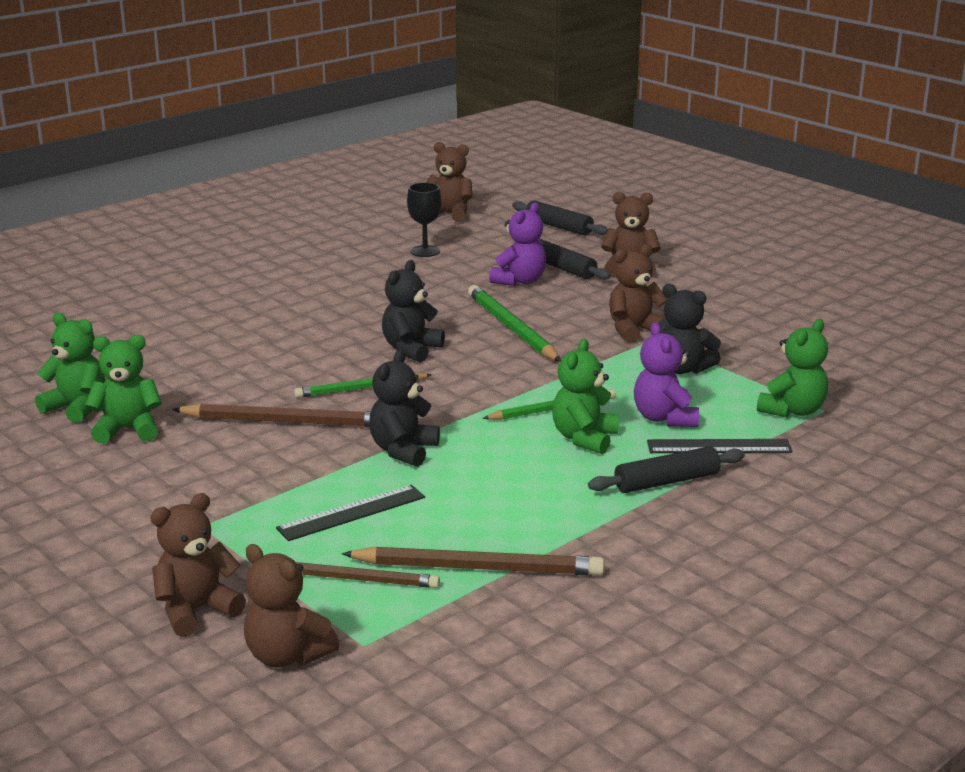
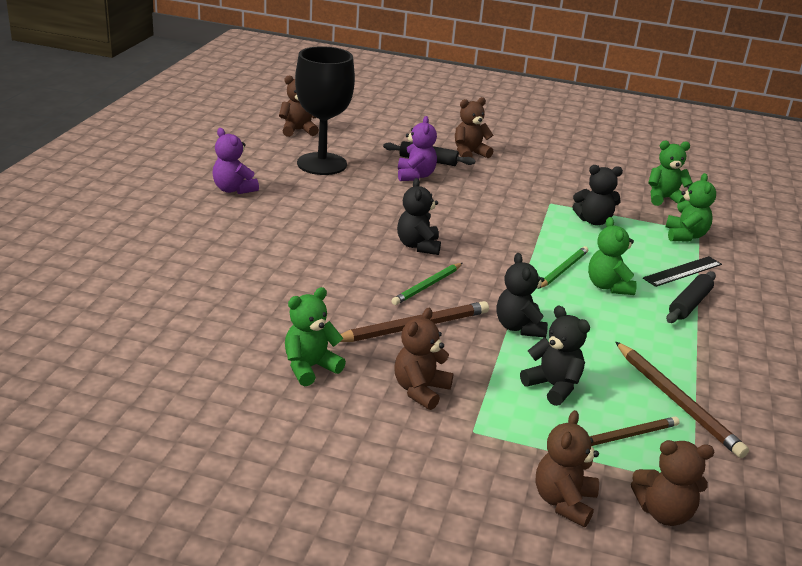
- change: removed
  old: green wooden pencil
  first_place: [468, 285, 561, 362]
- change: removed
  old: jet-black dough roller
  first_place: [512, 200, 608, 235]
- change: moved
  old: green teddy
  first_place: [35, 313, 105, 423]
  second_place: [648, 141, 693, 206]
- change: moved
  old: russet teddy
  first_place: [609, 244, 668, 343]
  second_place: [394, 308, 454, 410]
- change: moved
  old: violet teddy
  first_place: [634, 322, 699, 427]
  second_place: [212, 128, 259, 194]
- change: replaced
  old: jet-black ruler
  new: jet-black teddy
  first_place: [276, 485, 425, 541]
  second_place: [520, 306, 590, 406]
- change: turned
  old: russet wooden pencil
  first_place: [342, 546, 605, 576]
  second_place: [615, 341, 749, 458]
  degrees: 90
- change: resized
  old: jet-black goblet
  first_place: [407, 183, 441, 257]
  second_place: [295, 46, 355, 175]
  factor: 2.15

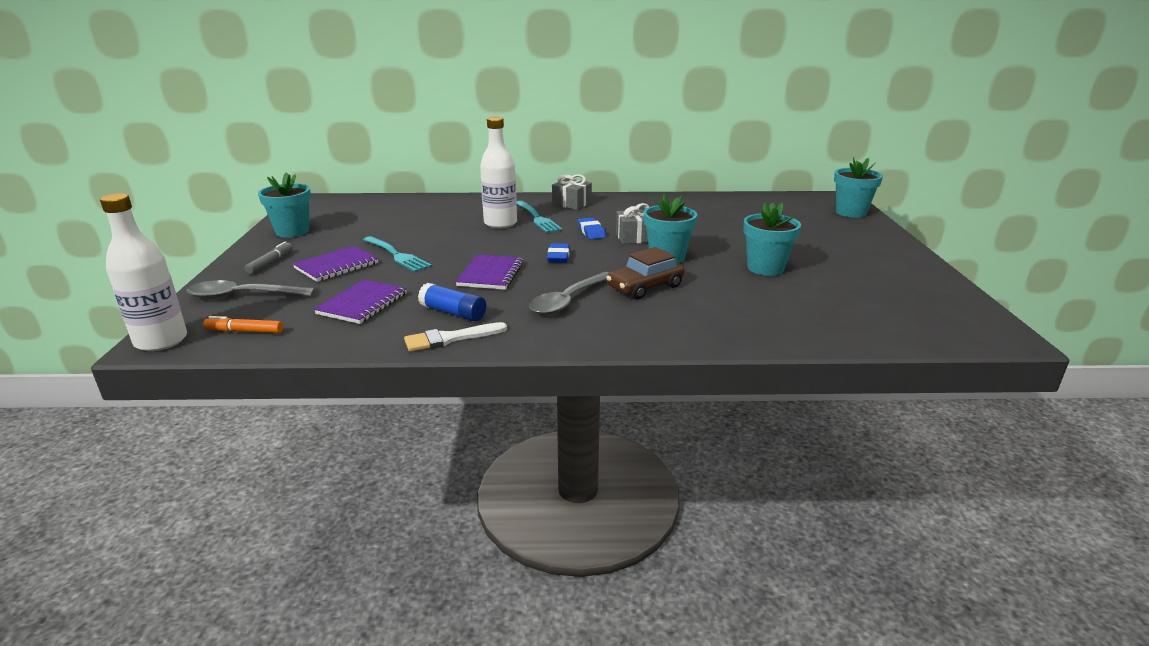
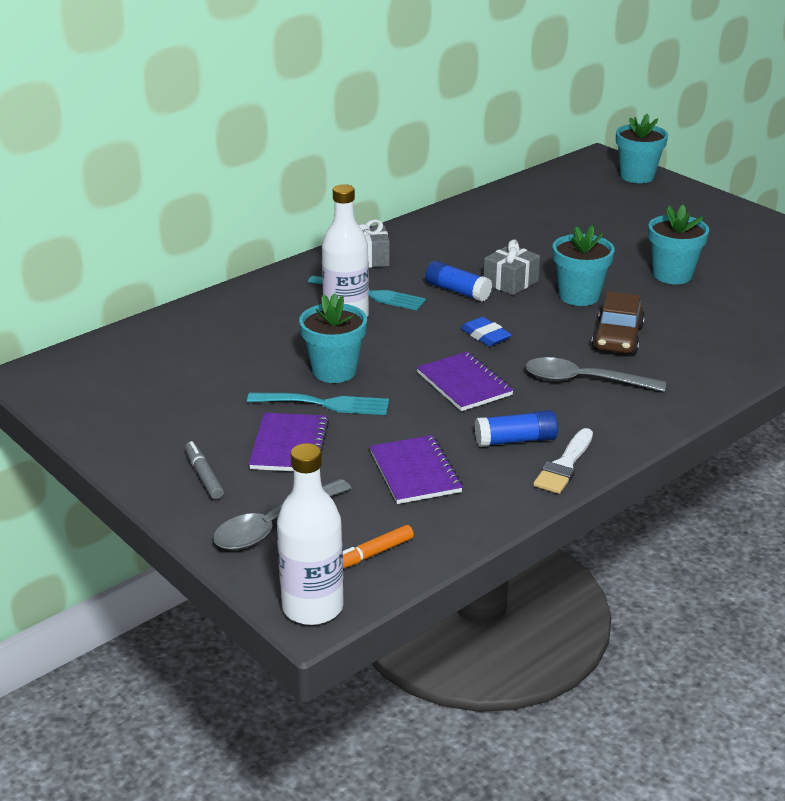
- change: moved
  old: turquoise potted plant
  first_place: [258, 172, 311, 238]
  second_place: [299, 293, 367, 383]
- change: replaced
  old: blue gum eraser
  new: blue glue stick
  first_place: [578, 218, 606, 239]
  second_place: [425, 261, 492, 302]
- change: turned
  old: grey teaspoon
  first_place: [529, 272, 609, 315]
  second_place: [525, 357, 666, 392]
  degrees: 105

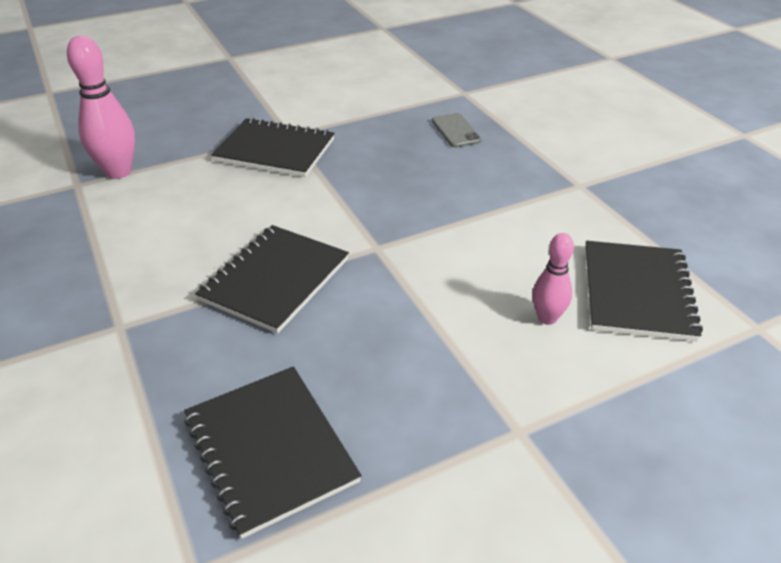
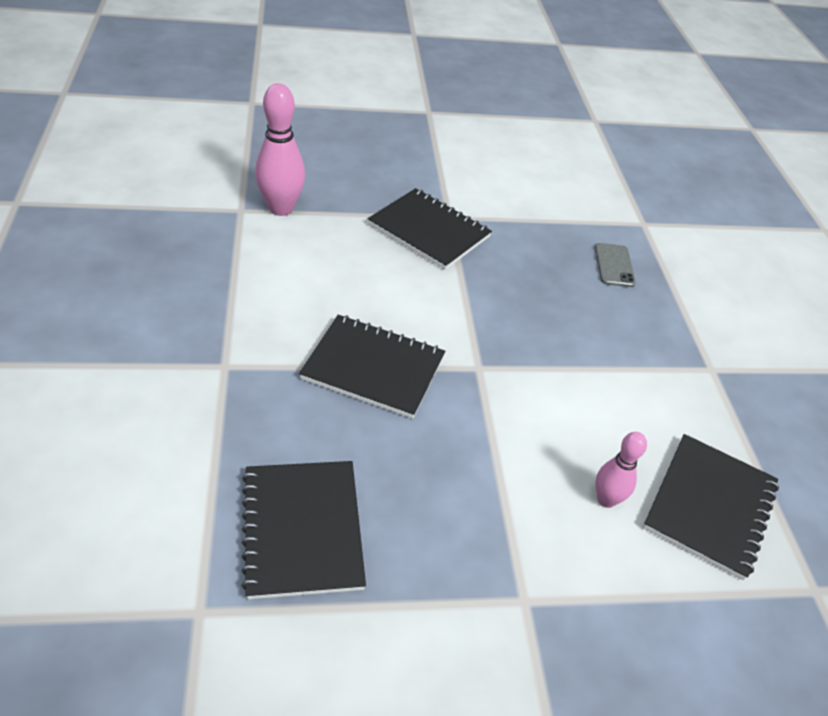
- change: turned
  old: jet-black notepad
  first_place: [195, 225, 349, 333]
  second_place: [299, 315, 445, 419]
  degrees: 60

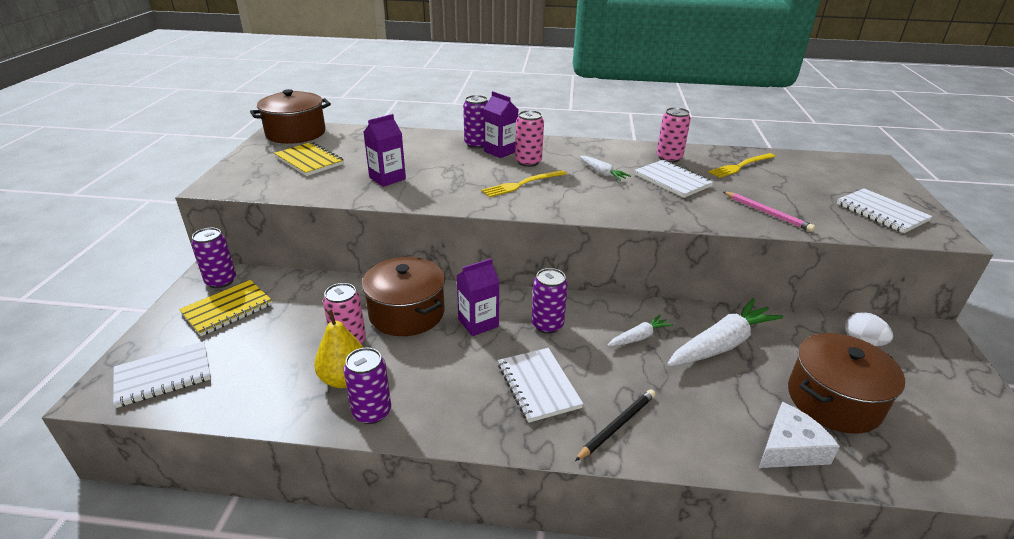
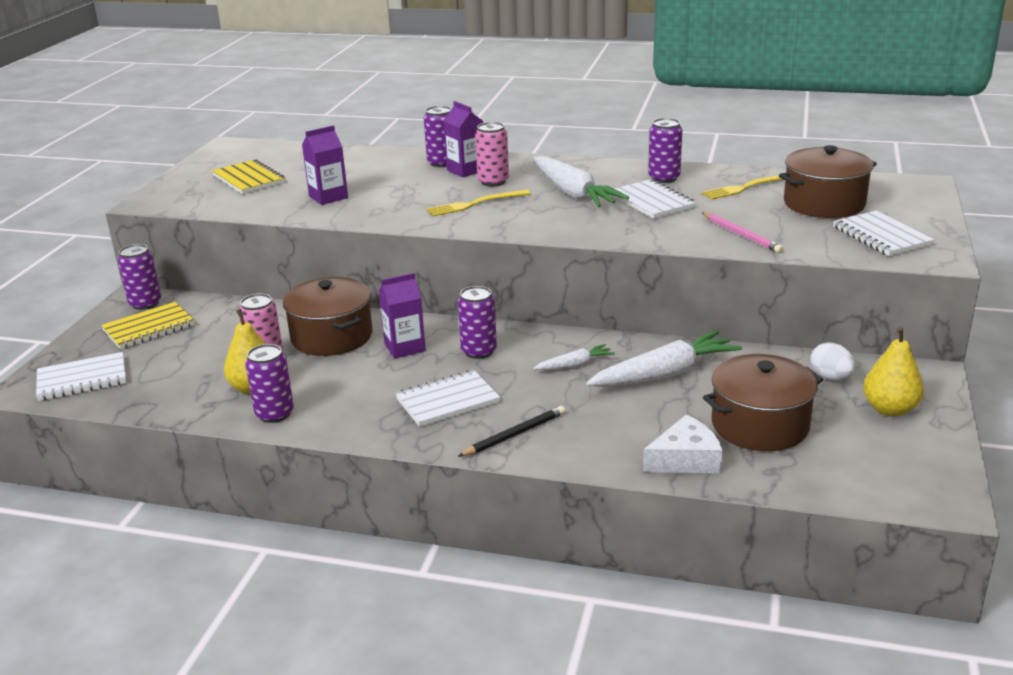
- change: added
  new: bright yellow toy pear
  second_place: [863, 327, 924, 417]
- change: moved
  old: russet cooking pot
  first_place: [250, 89, 331, 144]
  second_place: [779, 145, 877, 218]
- change: recoloured
  old: rosy can
  new: violet can
  first_place: [657, 107, 691, 163]
  second_place: [648, 118, 682, 183]
- change: turned
  old: snow-white notepad
  first_place: [498, 348, 583, 423]
  second_place: [395, 370, 500, 427]
  degrees: 75
- change: resized
  old: snow-white toy carrot
  first_place: [580, 156, 631, 181]
  second_place: [534, 156, 629, 207]
  factor: 1.95

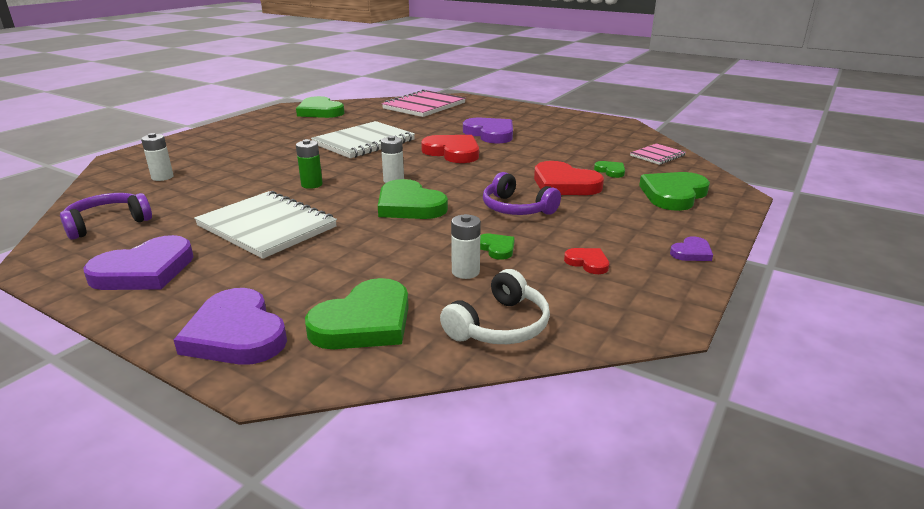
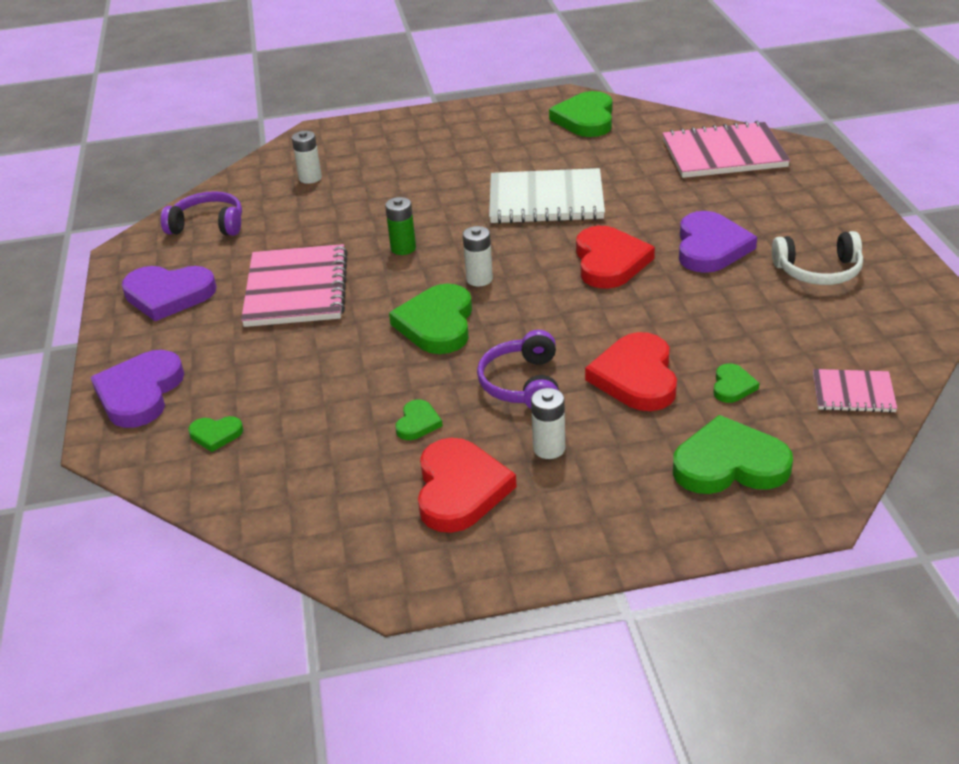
- change: removed
  old: violet heart
  first_place: [670, 236, 713, 261]
- change: moved
  old: snow-white headset
  first_place: [440, 269, 550, 344]
  second_place: [772, 231, 863, 285]
- change: moved
  old: snow-white battery
  first_place: [451, 214, 481, 279]
  second_place: [531, 388, 565, 459]
- change: recoloured
  old: snow-white notepad
  new: rosy notepad
  first_place: [194, 191, 337, 259]
  second_place: [241, 244, 348, 327]
- change: resized
  old: green heart
  first_place: [305, 278, 409, 349]
  second_place: [189, 416, 243, 452]
  factor: 0.49
- change: resized
  old: red heart
  first_place: [564, 248, 609, 274]
  second_place: [418, 438, 517, 533]
  factor: 2.04

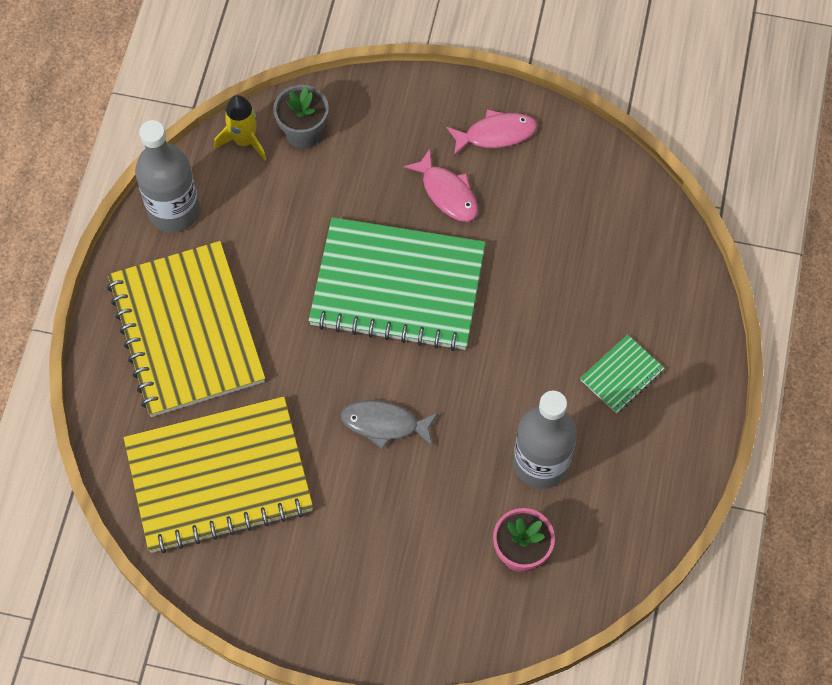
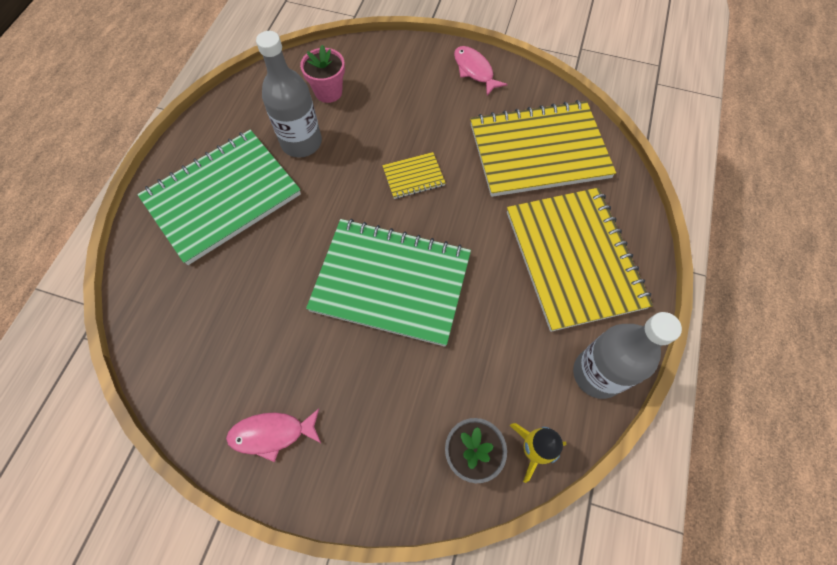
- change: moved
  old: rosy fish
  first_place: [404, 149, 478, 222]
  second_place: [454, 46, 508, 96]
- change: replaced
  old: grey fish
  new: bright yellow notepad
  first_place: [340, 400, 438, 450]
  second_place: [382, 152, 446, 199]
- change: resized
  old: green notepad
  first_place: [580, 335, 665, 414]
  second_place: [137, 130, 301, 265]
  factor: 2.34

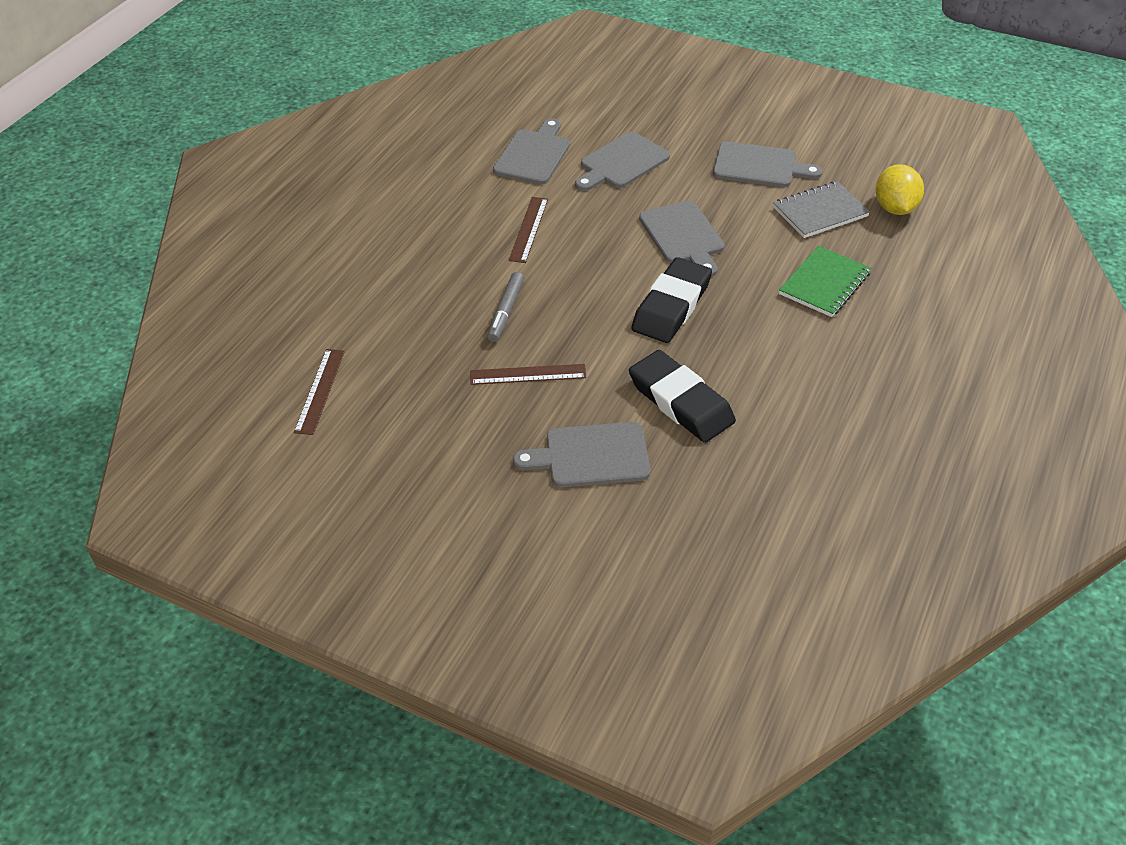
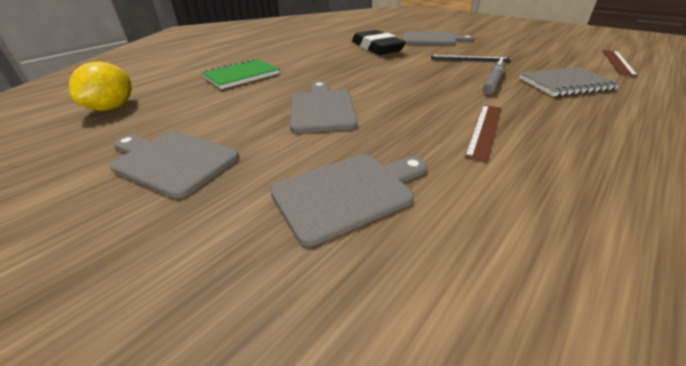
- change: removed
  old: grey chopping board
  first_place: [493, 118, 570, 185]
- change: removed
  old: jet-black gum eraser
  first_place: [631, 257, 712, 343]
- change: moved
  old: grey notepad
  first_place: [773, 181, 870, 238]
  second_place: [519, 67, 620, 97]
- change: recoloured
  old: russet ruler
  new: jet-black ruler
  first_place: [470, 364, 587, 385]
  second_place: [431, 55, 511, 63]

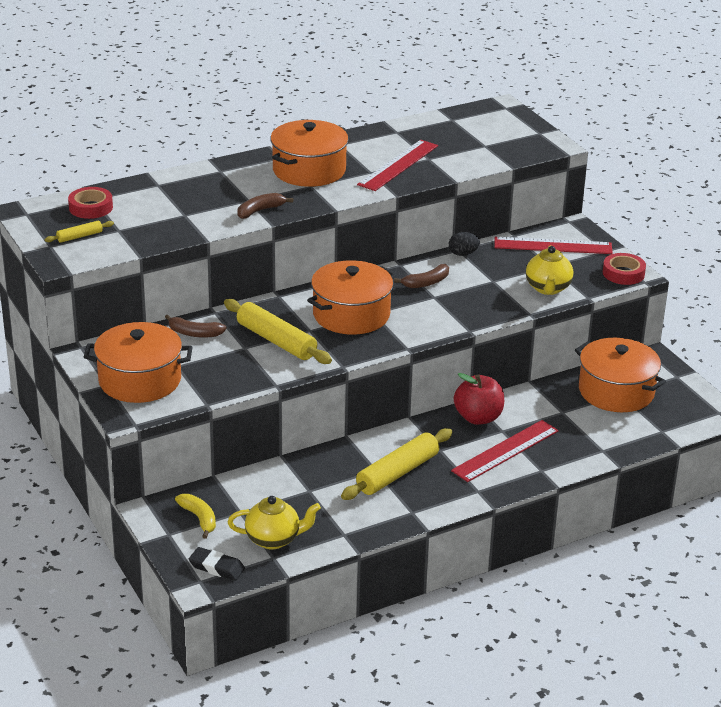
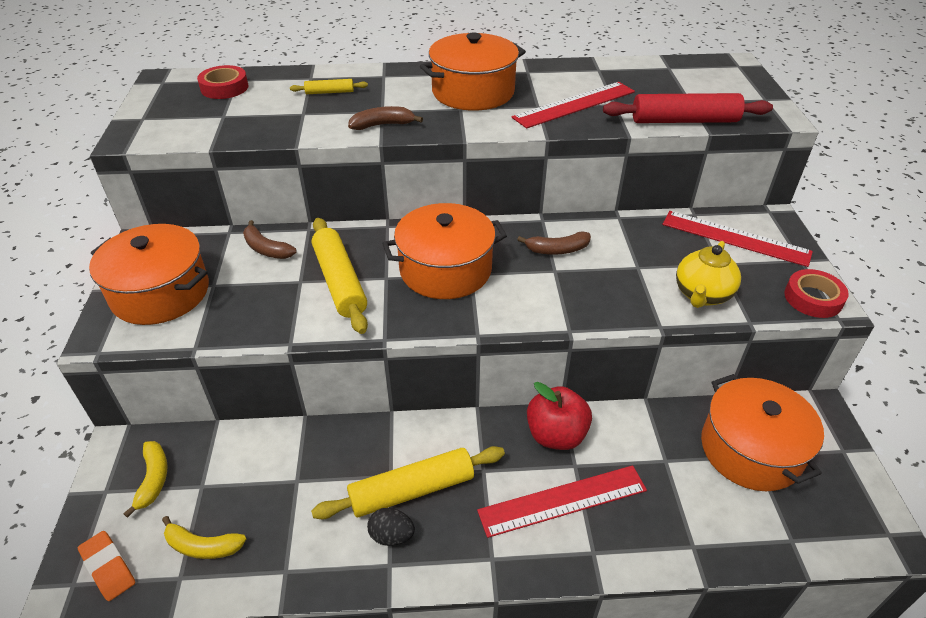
- change: added
  new: red dough roller
  second_place: [603, 93, 773, 123]
- change: moved
  old: bright yellow dough roller
  first_place: [45, 221, 114, 243]
  second_place: [290, 79, 368, 94]
- change: moved
  old: jet-black egg shape
  first_place: [449, 232, 480, 256]
  second_place: [367, 508, 415, 546]
- change: replaced
  old: bright yellow tea pot
  new: bright yellow toy banana
  first_place: [228, 496, 321, 550]
  second_place: [162, 516, 246, 559]
- change: recoloured
  old: jet-black gum eraser
  new: orange-coloured gum eraser
  first_place: [189, 547, 245, 581]
  second_place: [78, 531, 135, 601]

